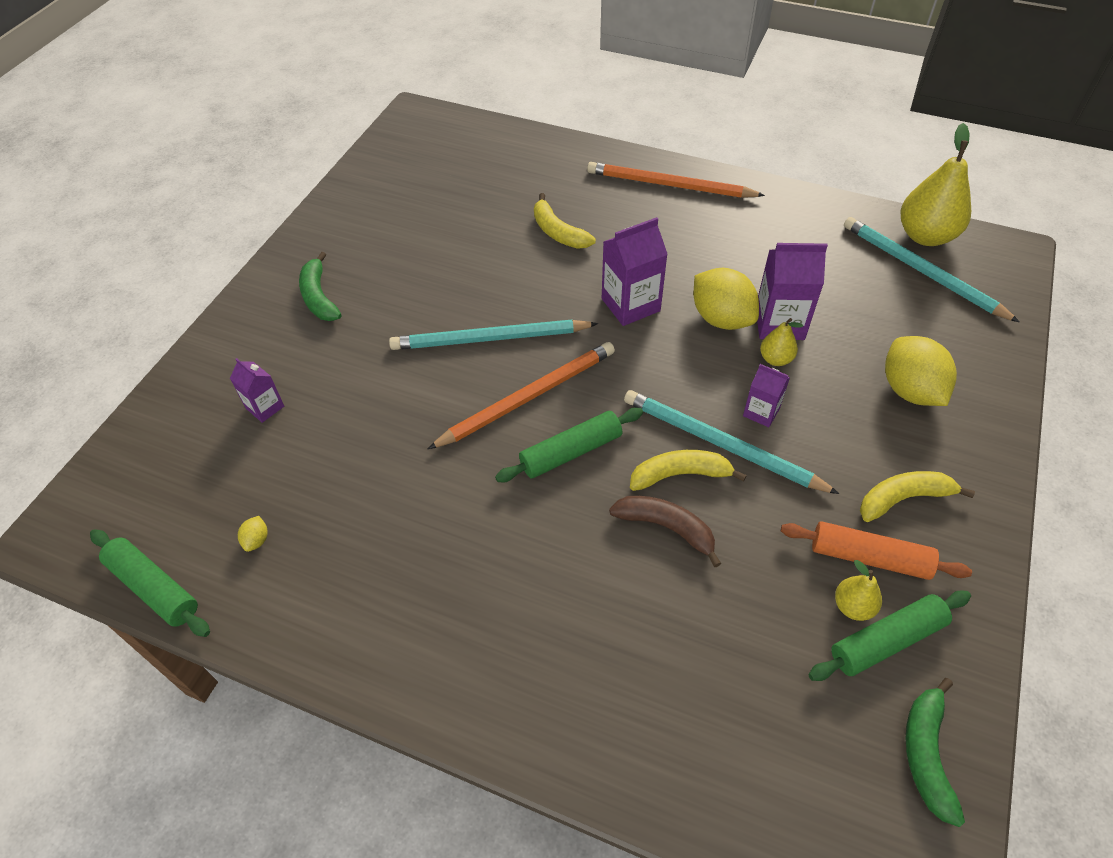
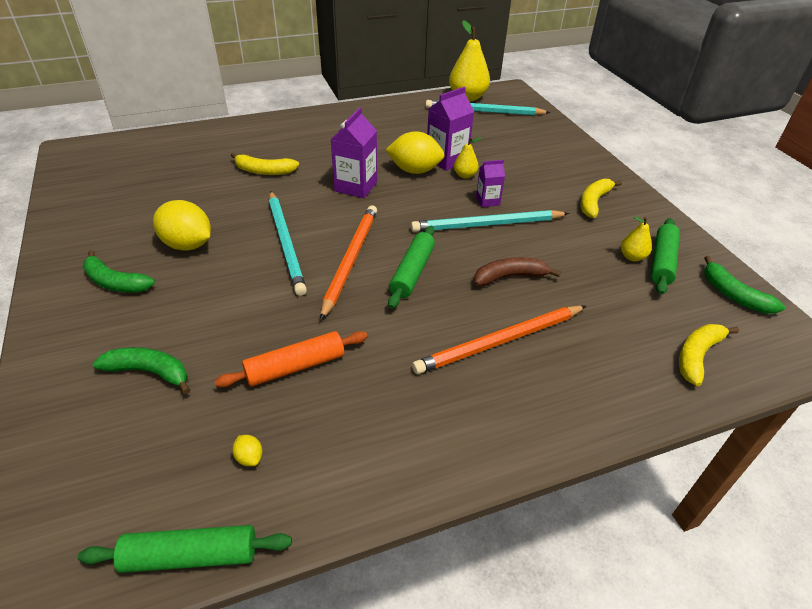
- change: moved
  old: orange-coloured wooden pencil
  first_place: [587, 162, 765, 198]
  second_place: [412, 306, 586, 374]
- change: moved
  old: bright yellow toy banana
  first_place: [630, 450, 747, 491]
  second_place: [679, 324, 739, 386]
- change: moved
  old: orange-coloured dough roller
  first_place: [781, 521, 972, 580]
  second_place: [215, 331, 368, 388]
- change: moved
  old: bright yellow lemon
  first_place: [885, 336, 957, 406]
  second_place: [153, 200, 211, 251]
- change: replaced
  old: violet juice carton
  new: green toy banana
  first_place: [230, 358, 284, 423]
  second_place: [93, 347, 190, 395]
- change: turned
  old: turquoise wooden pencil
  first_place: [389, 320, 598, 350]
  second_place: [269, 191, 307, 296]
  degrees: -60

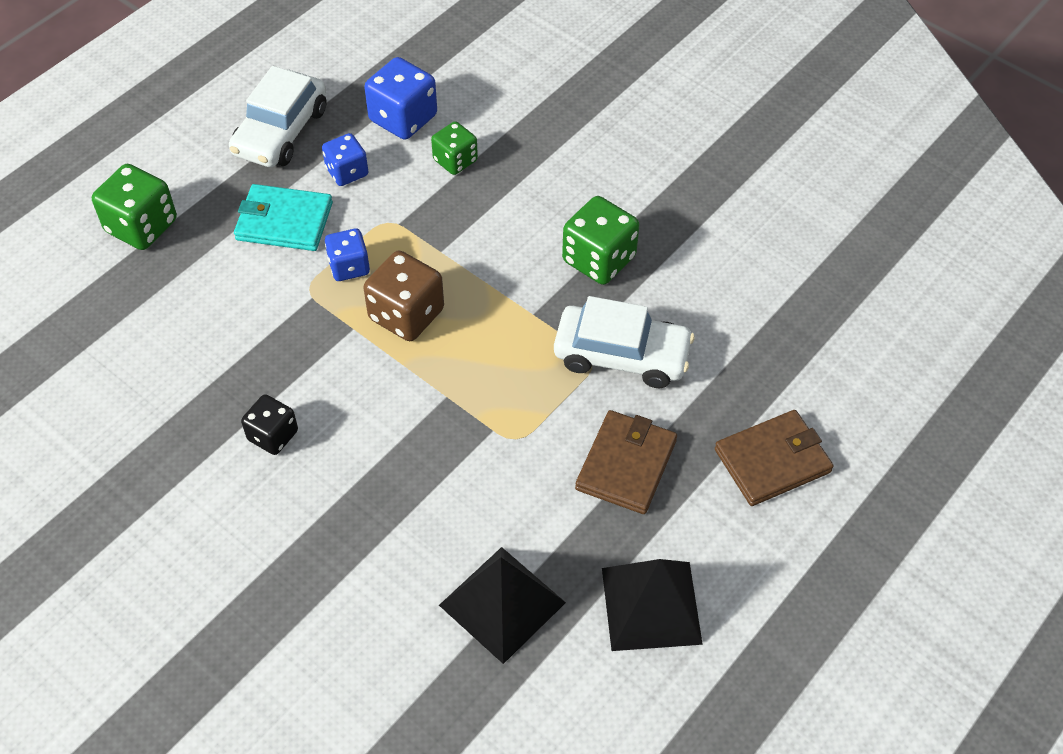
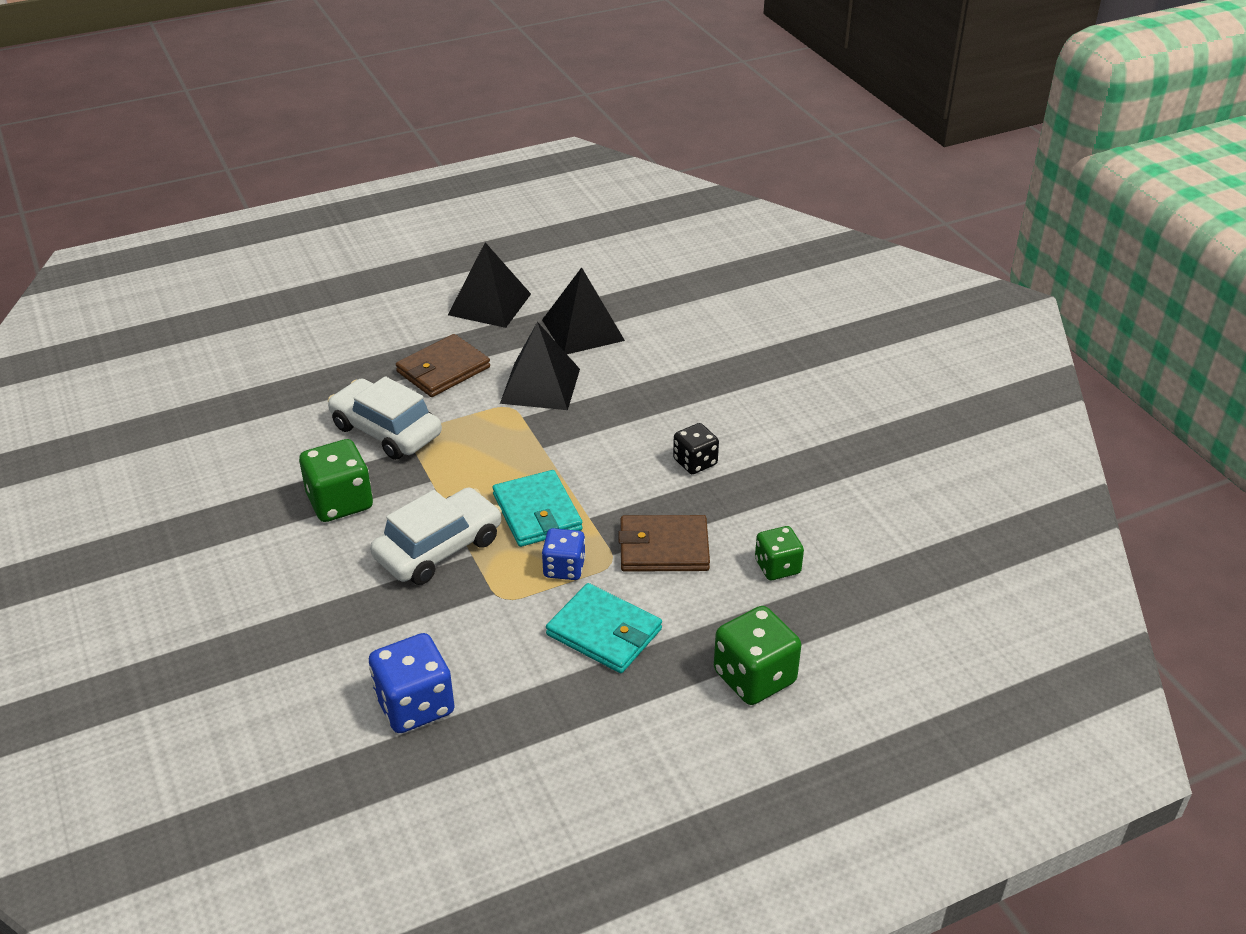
- change: removed
  old: blue dice
  first_place: [322, 133, 368, 186]
- change: added
  new: jet-black pyramid shape
  second_place: [500, 322, 580, 410]
- change: moved
  old: snow-white automobile
  first_place: [229, 66, 326, 167]
  second_place: [370, 487, 502, 585]
- change: moved
  old: green dice
  first_place: [431, 121, 478, 175]
  second_place: [755, 526, 804, 580]
- change: moved
  old: russet wallet
  first_place: [715, 410, 834, 506]
  second_place: [618, 515, 710, 572]
- change: replaced
  old: russet dice
  new: turquoise wallet
  first_place: [363, 251, 444, 341]
  second_place: [493, 470, 583, 547]

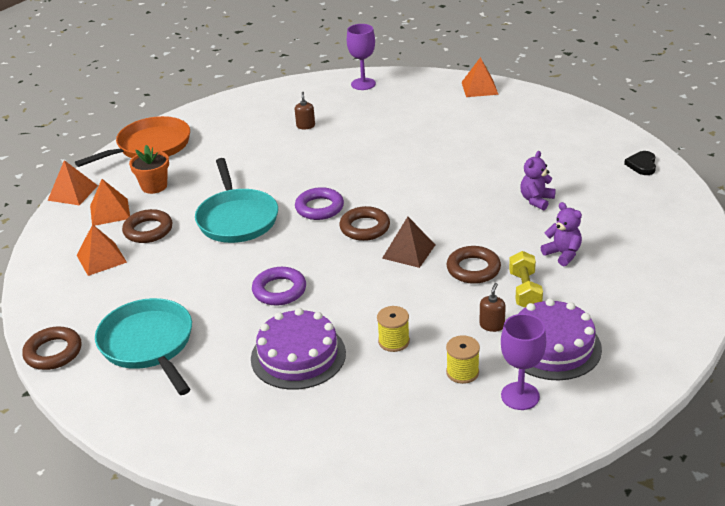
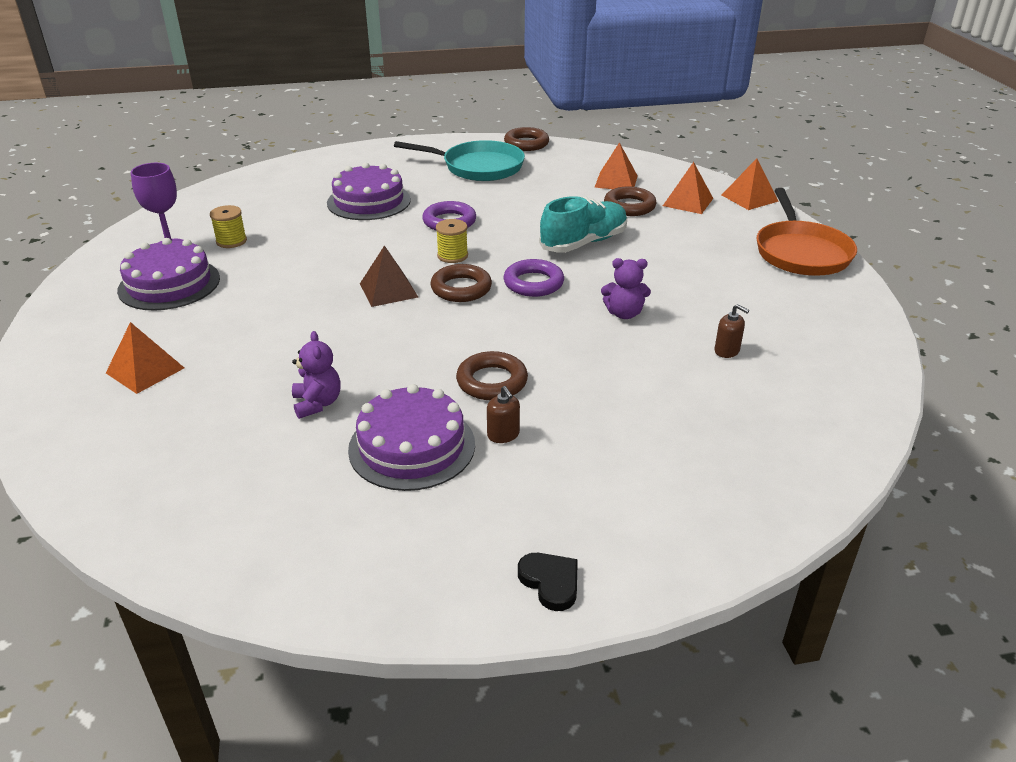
- change: removed
  old: orange-coloured potted plant
  first_place: [129, 145, 169, 194]
- change: removed
  old: violet goblet
  first_place: [347, 24, 376, 90]
- change: removed
  old: bright yellow hand weight
  first_place: [509, 251, 543, 308]
- change: added
  new: violet gateau
  second_place: [348, 384, 475, 491]
- change: moved
  old: bright yellow spool
  first_place: [377, 306, 410, 352]
  second_place: [436, 219, 468, 263]
- change: moved
  old: russet torus
  first_place: [446, 246, 501, 284]
  second_place: [456, 351, 528, 400]
- change: moved
  old: orange-coloured pyramid shape
  first_place: [462, 57, 499, 97]
  second_place: [106, 322, 184, 394]
- change: moved
  old: russet soap pump
  first_place: [479, 283, 506, 332]
  second_place: [487, 386, 520, 443]
- change: moved
  old: violet teddy
  first_place: [541, 202, 582, 266]
  second_place: [601, 258, 651, 319]
- change: moved
  old: jet-black heart
  first_place: [624, 151, 656, 175]
  second_place: [518, 553, 578, 611]
- change: replaced
  old: turquoise pan
  new: turquoise lace-up shoe
  first_place: [195, 158, 278, 243]
  second_place: [539, 196, 628, 253]

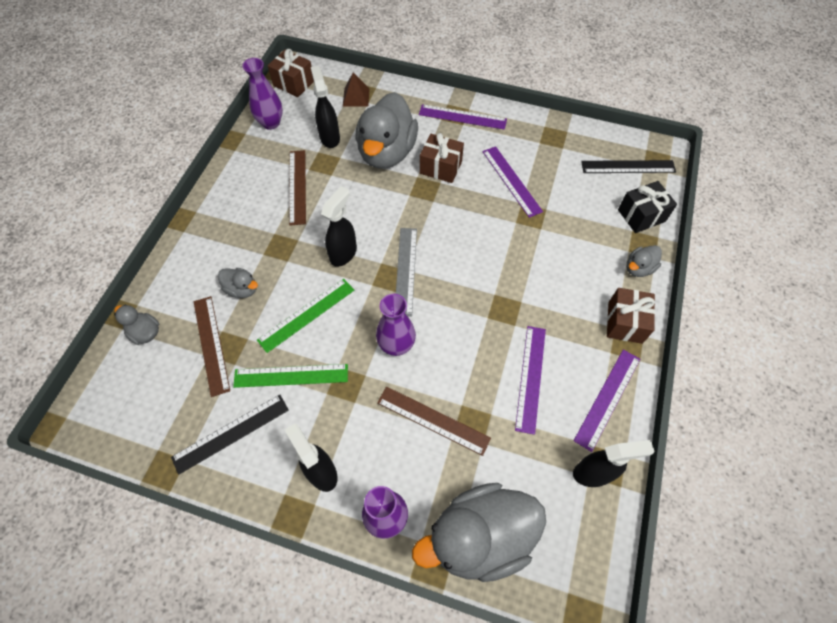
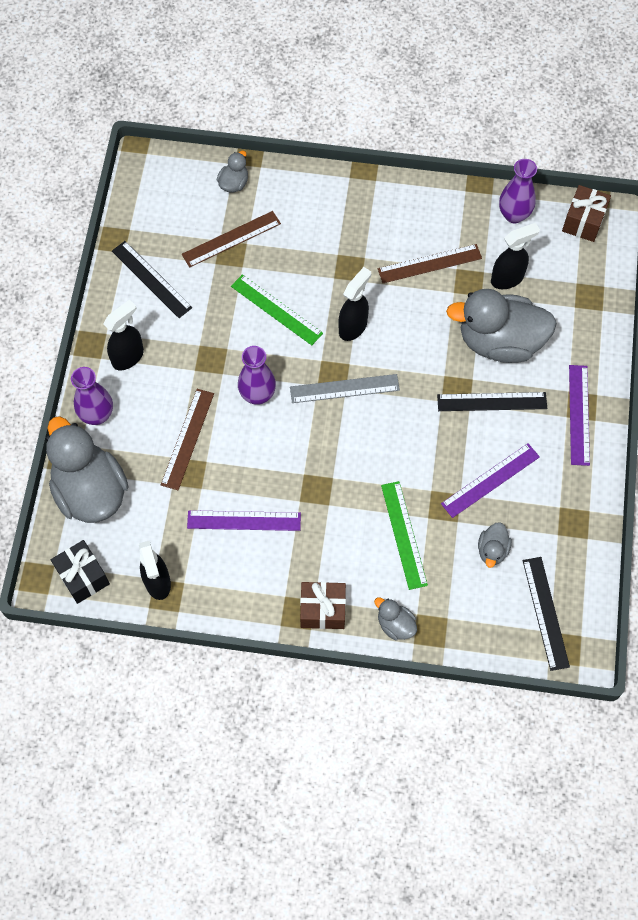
- change: removed
  old: russet pyramid shape
  first_place: [343, 72, 370, 107]
- change: removed
  old: violet ruler
  first_place: [574, 350, 640, 452]
- change: moved
  old: grey toy duck
  first_place: [218, 268, 258, 298]
  second_place: [478, 522, 512, 568]
- change: moved
  old: green ruler
  first_place: [233, 364, 348, 388]
  second_place: [381, 481, 428, 590]
- change: moved
  old: jet-black present
  first_place: [618, 181, 677, 233]
  second_place: [51, 540, 110, 604]
- change: replaced
  old: russet present
  new: jet-black ruler
  first_place: [420, 133, 464, 183]
  second_place: [437, 392, 547, 411]
- change: turned
  old: jet-black spray cleaner
  first_place: [321, 186, 357, 267]
  second_place: [338, 267, 371, 341]
  degrees: -75

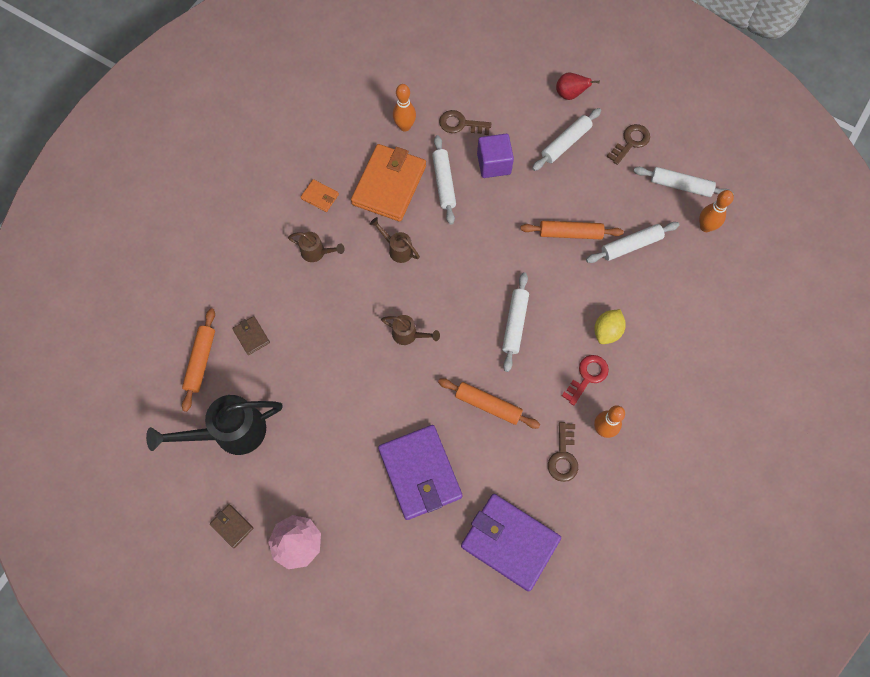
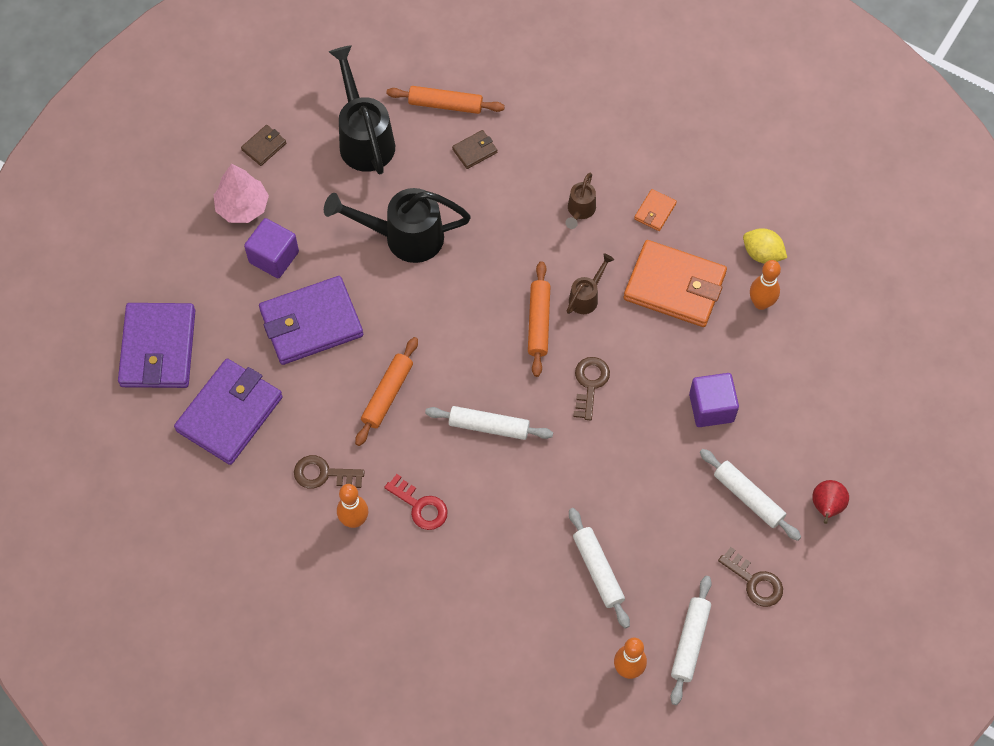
- change: removed
  old: russet sprinkling can
  first_place: [381, 315, 440, 345]
- change: removed
  old: snow-white dough roller
  first_place: [432, 135, 456, 225]
- change: added
  new: violet wallet
  second_place: [118, 303, 195, 388]
- change: added
  new: violet solid cube
  second_place: [244, 218, 299, 278]
- change: added
  new: jet-black sprinkling can
  second_place: [324, 188, 471, 263]
- change: moved
  old: russet key
  first_place: [439, 110, 492, 135]
  second_place: [573, 357, 610, 420]
- change: moved
  old: orange-coloured dough roller
  first_place: [520, 221, 624, 239]
  second_place: [528, 261, 550, 377]
- change: moved
  old: bright yellow lemon
  first_place: [594, 309, 626, 344]
  second_place: [743, 228, 787, 263]

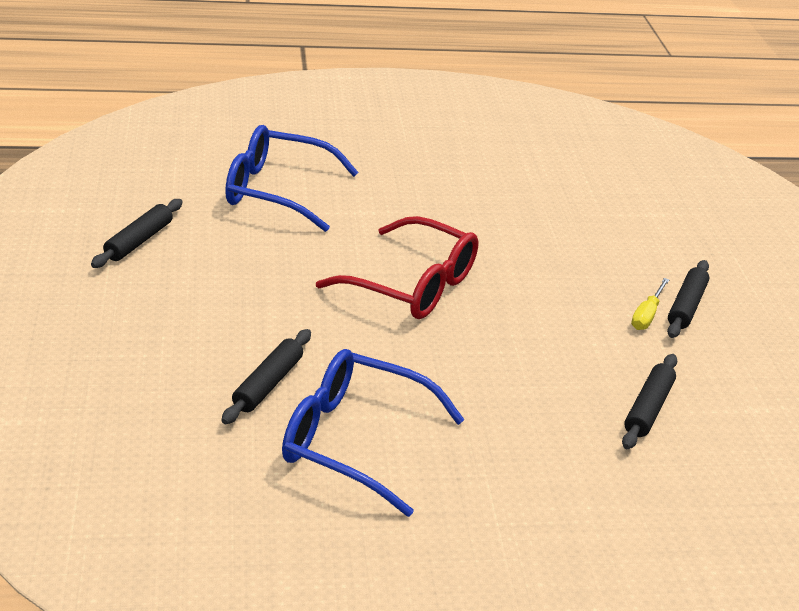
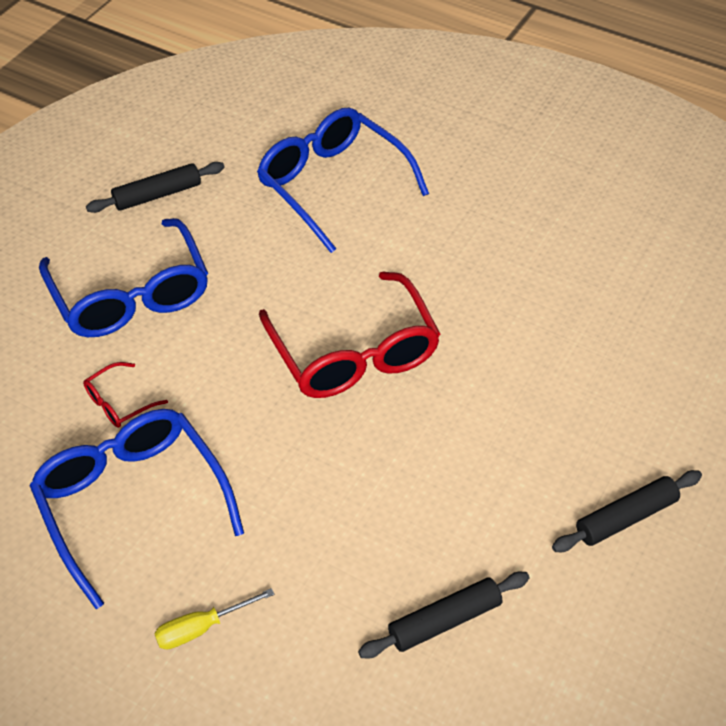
- change: added
  new: blue spectacles
  second_place: [39, 218, 208, 337]
- change: moved
  old: bright yellow hand screwdriver
  first_place: [631, 278, 669, 330]
  second_place: [154, 588, 274, 650]
- change: replaced
  old: jet-black dough roller
  new: red spectacles
  first_place: [221, 329, 311, 424]
  second_place: [83, 362, 168, 428]

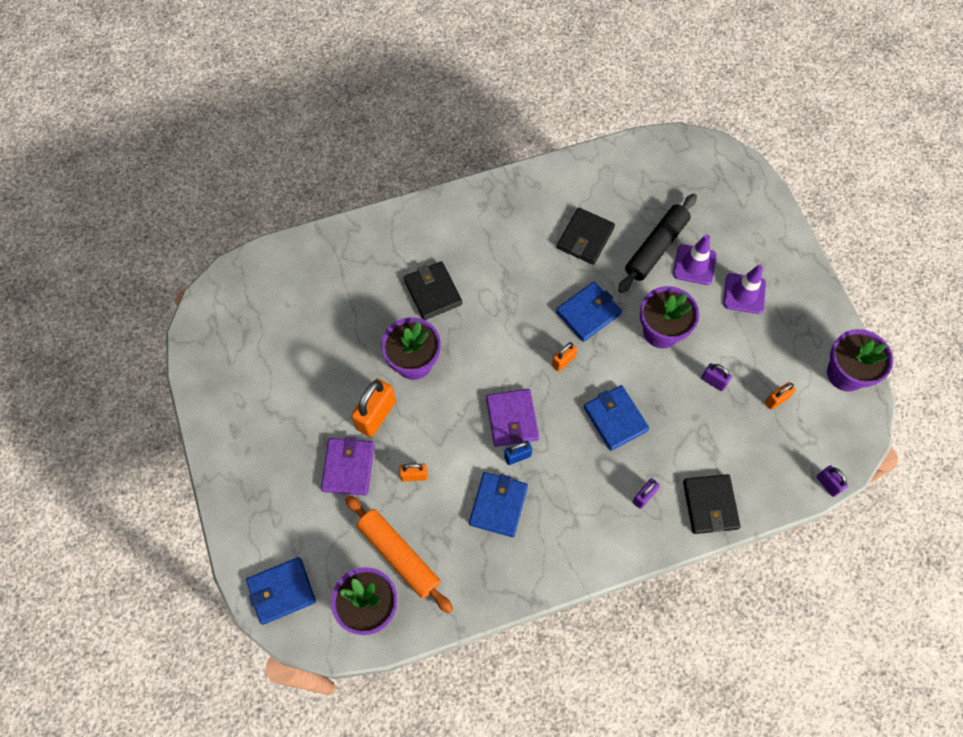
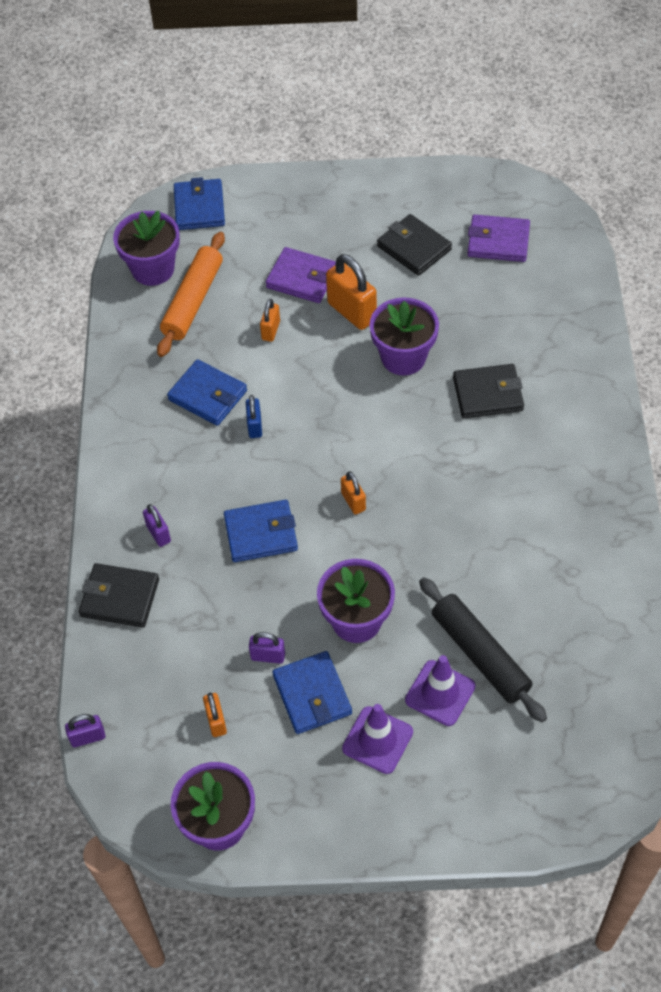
- change: moved
  old: violet wallet
  first_place: [486, 389, 539, 447]
  second_place: [467, 215, 530, 262]
- change: moved
  old: blue wallet
  first_place: [556, 281, 622, 342]
  second_place: [272, 651, 352, 734]
- change: moved
  old: jet-black wallet
  first_place: [557, 208, 615, 265]
  second_place: [377, 214, 452, 276]
- change: turned
  old: orange-coloured dough roller
  first_place: [345, 496, 453, 613]
  second_place: [157, 232, 225, 357]
  degrees: -45
- change: turned
  old: violet small lock
  first_place: [701, 363, 732, 391]
  second_place: [249, 632, 285, 664]
  degrees: 45

